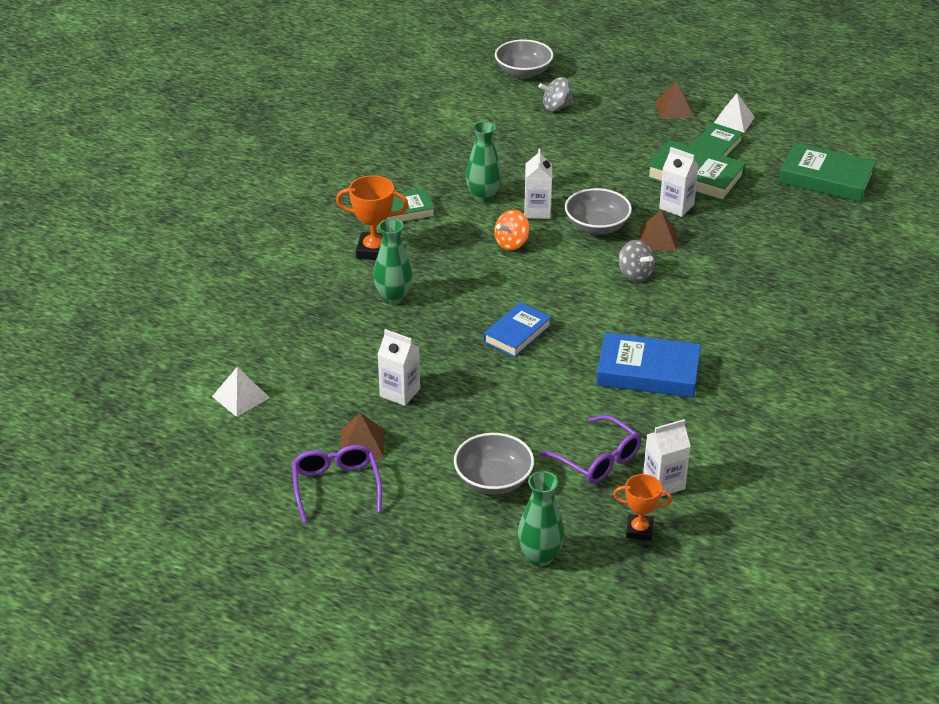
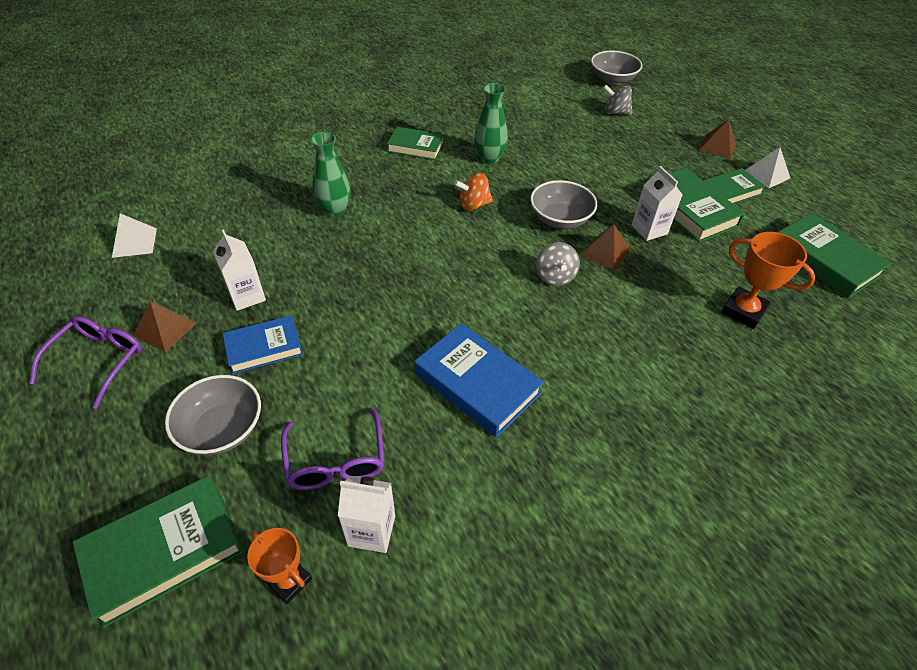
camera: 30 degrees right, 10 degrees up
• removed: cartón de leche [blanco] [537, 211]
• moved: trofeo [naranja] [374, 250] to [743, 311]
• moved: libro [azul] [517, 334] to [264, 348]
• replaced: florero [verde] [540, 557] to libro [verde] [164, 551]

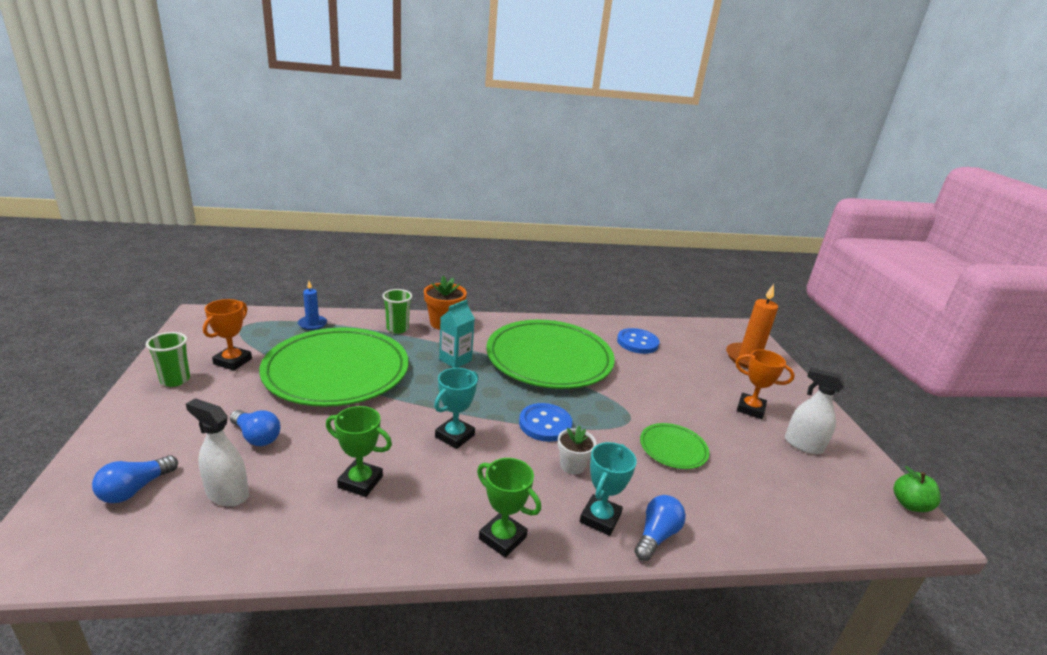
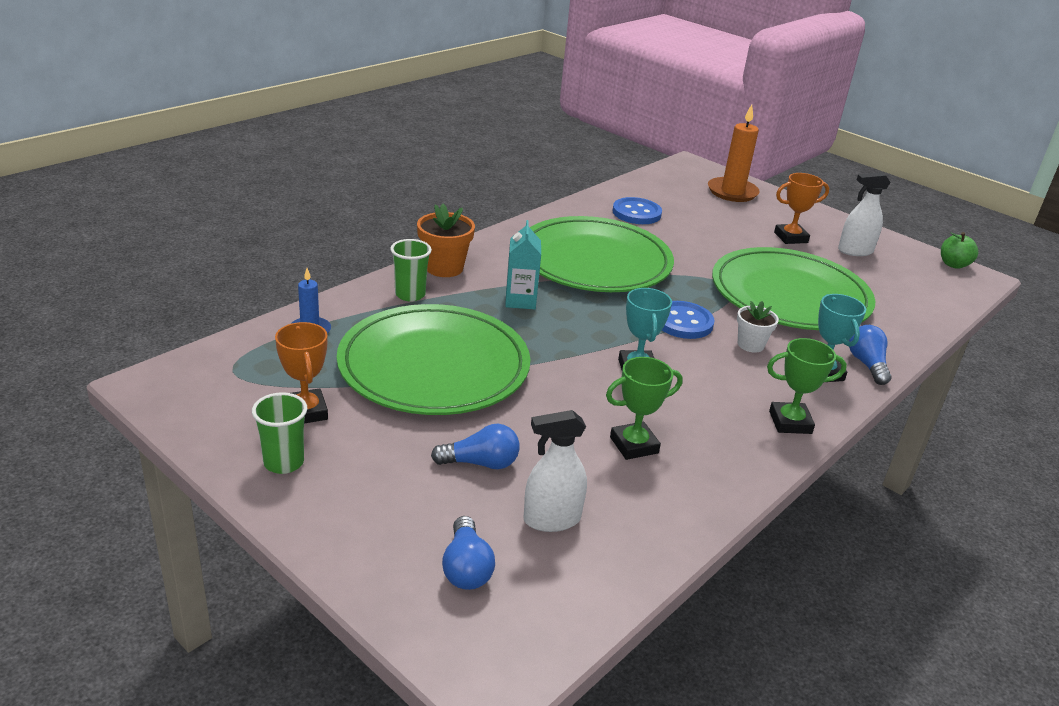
camera: 40 degrees left, 5 degrees up
• resized: plato [verde] [673, 448] = [790, 295] x2.27

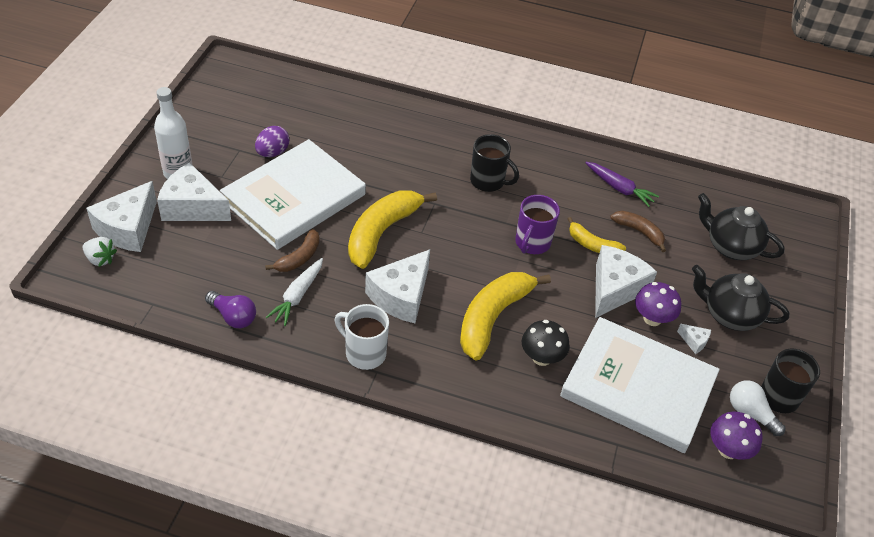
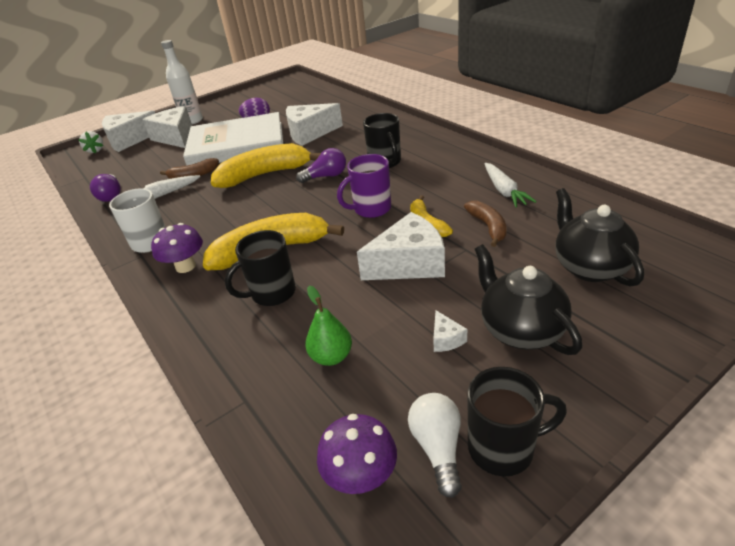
camera: 45 degrees right, 10 degrees down
• recoloured: zanahoria [morado] [619, 188] to zanahoria [blanco] [504, 191]
• moved: queso [blanco] [401, 296] to [310, 133]
• moved: seta [morado] [652, 318] to [185, 266]
• replaced: libro [blanco] [638, 387] to pera [verde] [331, 356]
• replaced: seta [negro] [541, 357] to taza [negro] [272, 293]
• added: bombilla [morado] [326, 176]

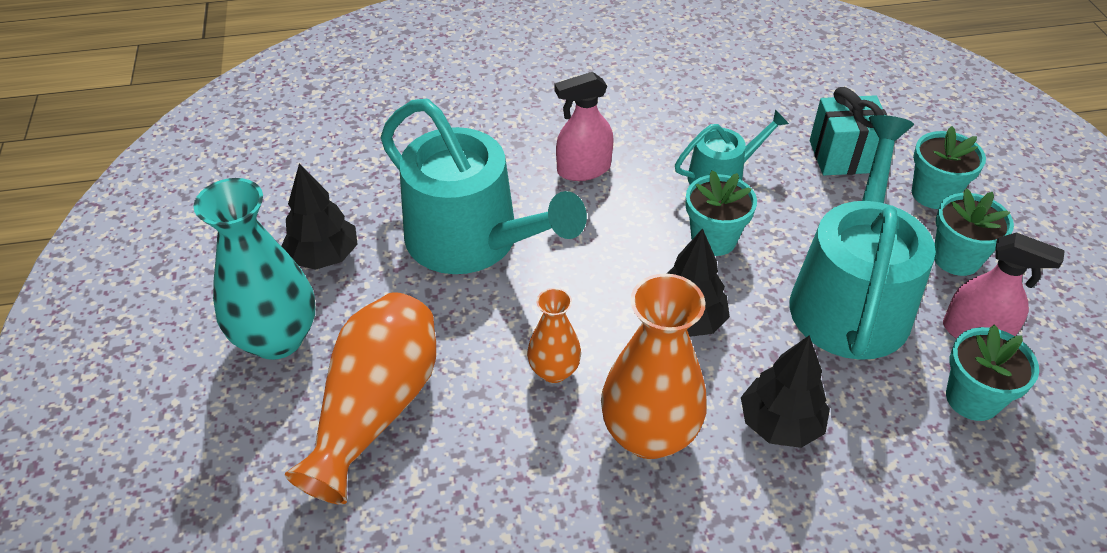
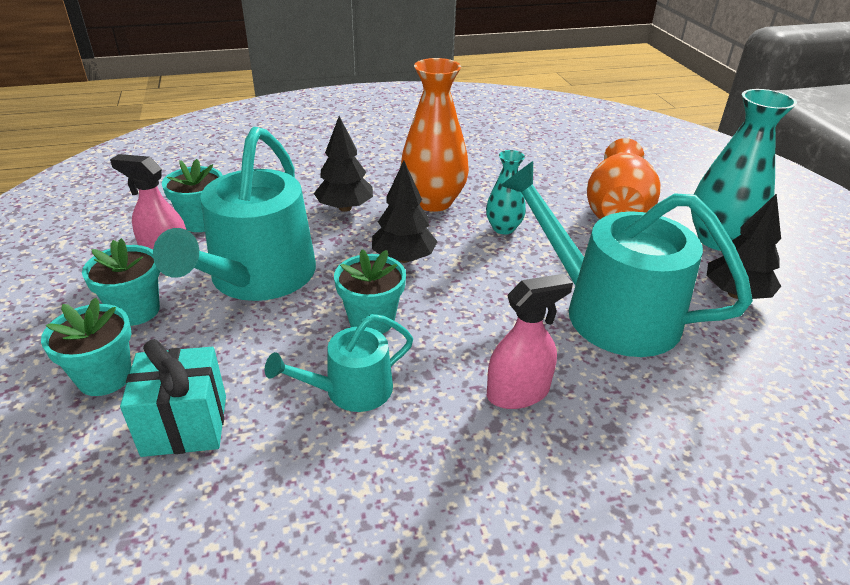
camera: 175 degrees right, 10 degrees down
• recoloured: florero [naranja] [554, 371] to florero [turquesa] [503, 228]

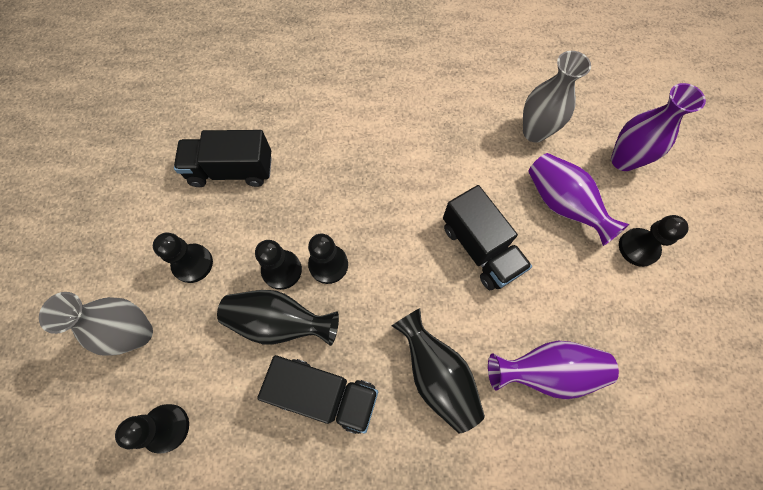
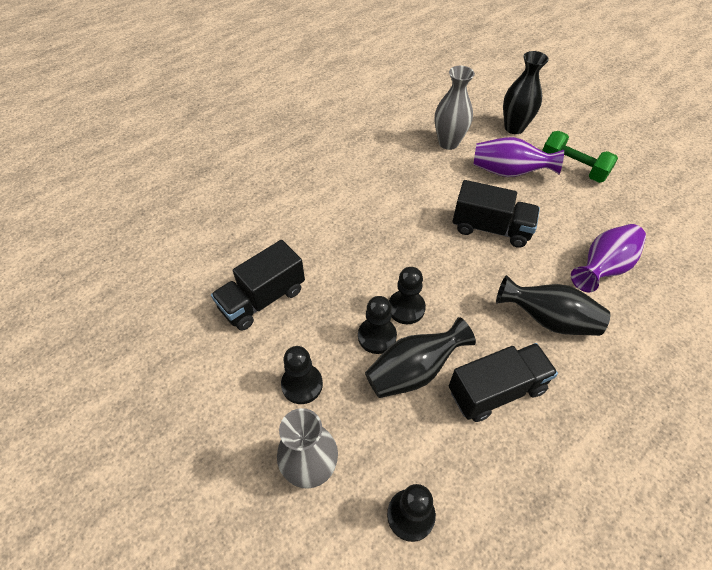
camera: 40 degrees left, 15 degrees down
• recoloured: florero [morado] [623, 160] to florero [negro] [514, 128]
• replaced: peón [negro] [638, 248] to mancuerna [verde] [573, 168]

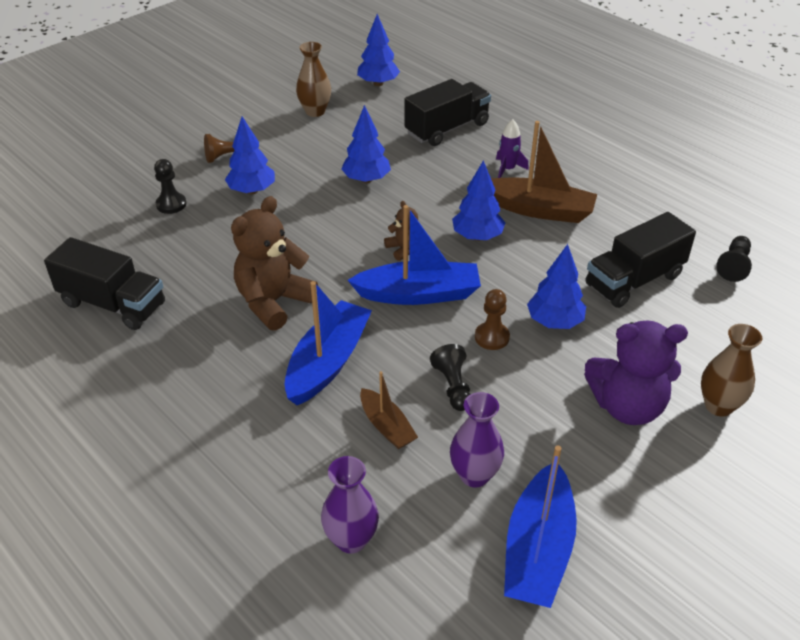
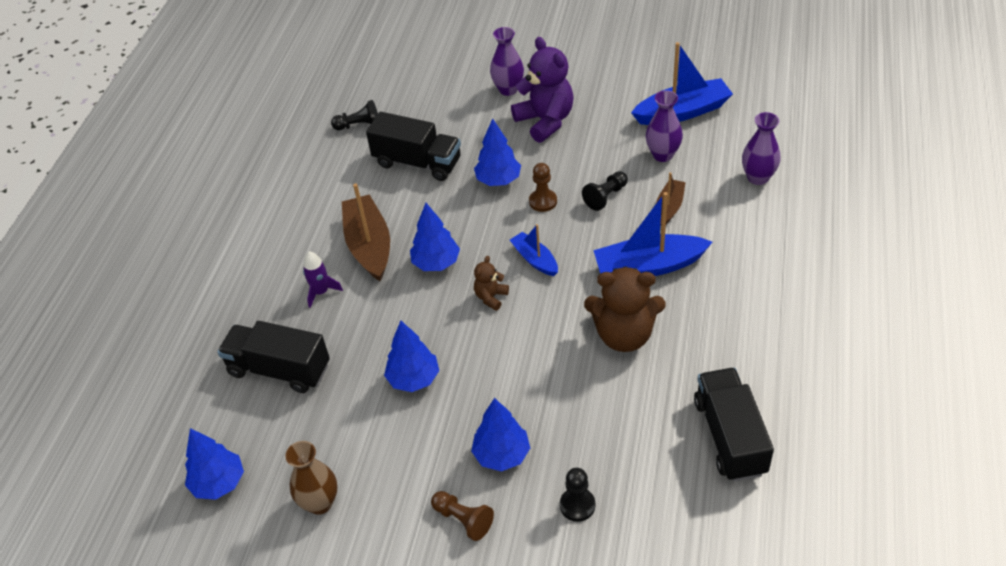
camera: 120 degrees left, 5 degrees up
• resized: barco [azul] [419, 294] = [535, 259] x0.57
• recoloured: florero [marrón] [718, 406] to florero [morado] [508, 89]

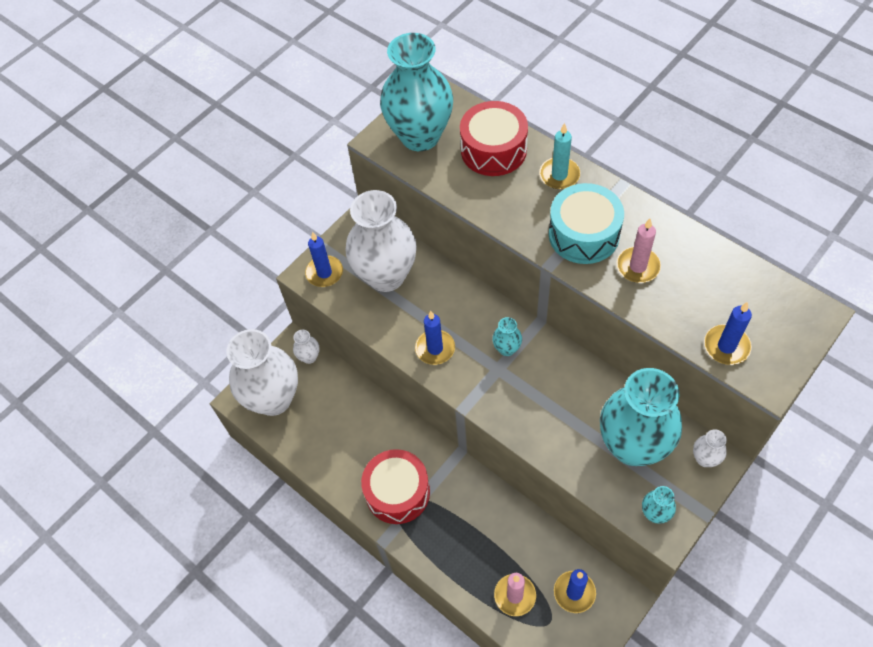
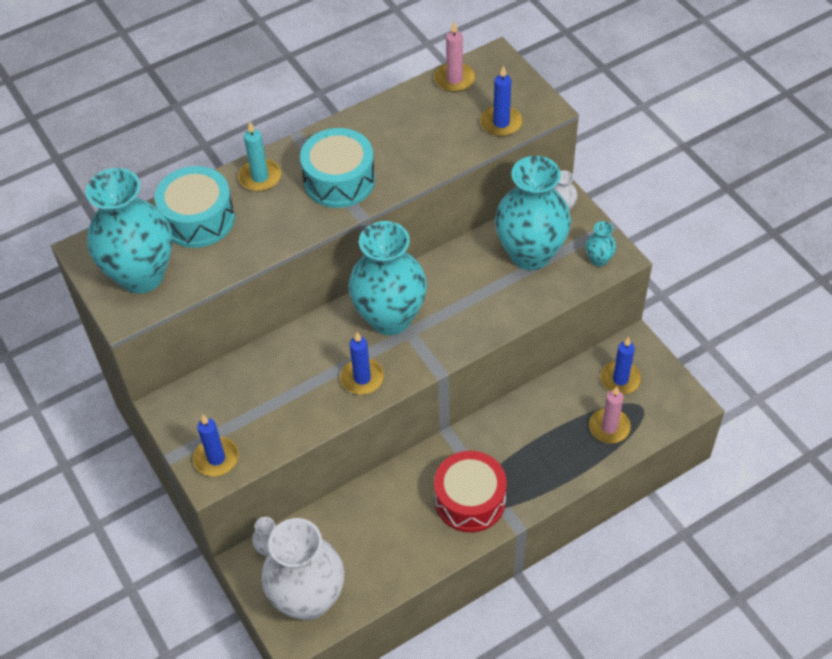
camera: 75 degrees left, 5 degrees down
• recoloured: tambor [rojo] [493, 150] to tambor [turquesa] [198, 219]
• removed: florero [blanco] [386, 276]
• moved: vela [rosa] [638, 266] to [454, 79]
• resized: florero [turquesa] [507, 349] = [390, 318] x2.45

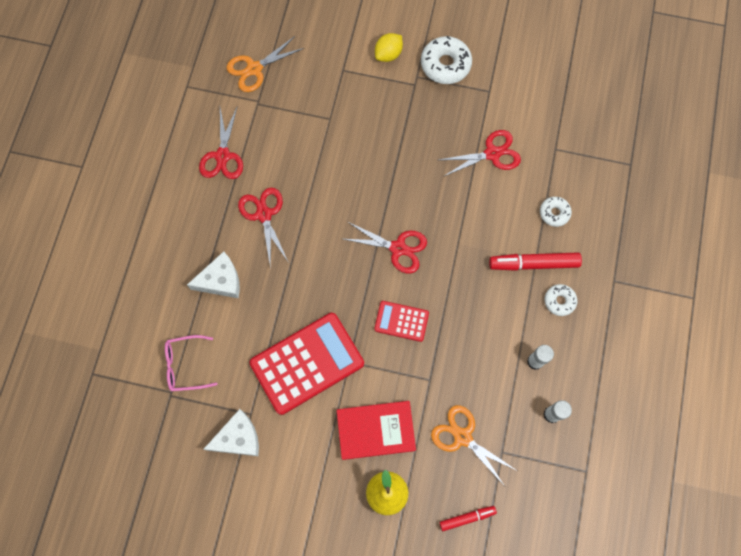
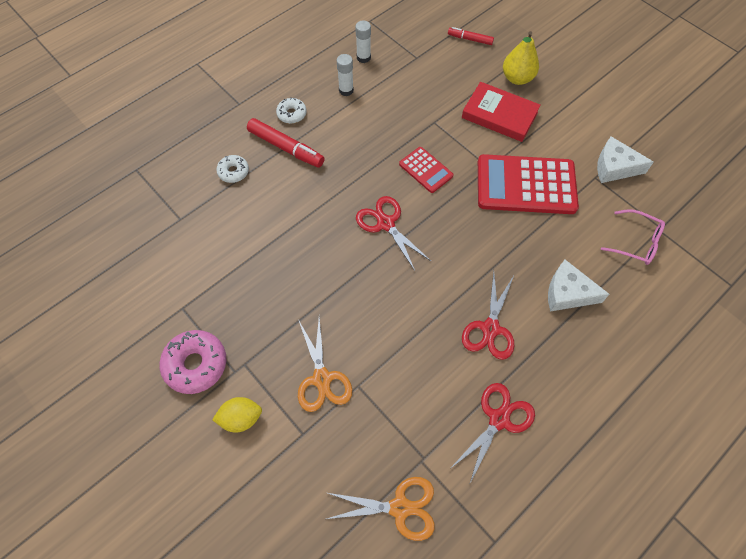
camera: 145 degrees left, 10 degrees down
• recoloured: rosquilla [blanco] [445, 65] to rosquilla [rosa] [196, 364]
• removed: tijeras [rojo] [492, 153]
• moved: tijeras [naranja] [462, 437] to [322, 378]

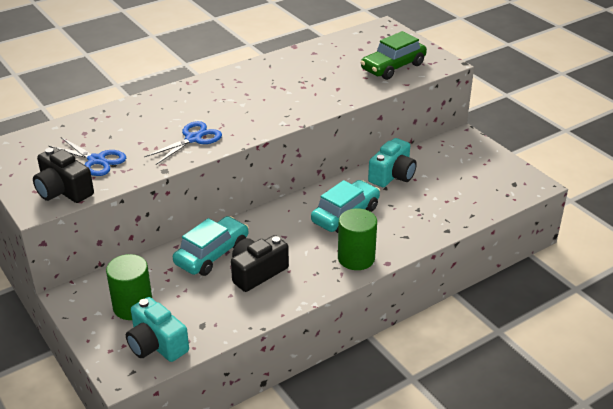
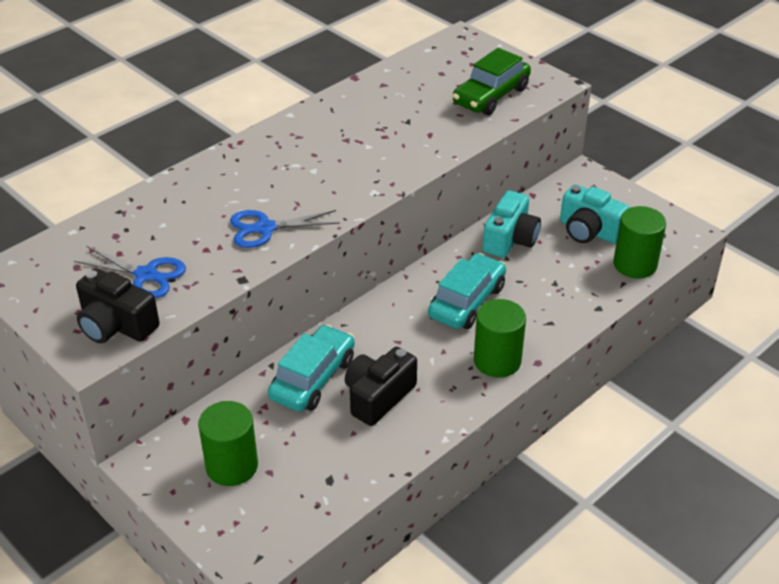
camera: 10 degrees left, 5 degrees up
• turned: tijeras [azul] [193, 139] = [265, 228] 135 degrees counterclockwise
• moved: cámara [turquesa] [156, 344] to [589, 231]
• added: cilindro [verde] [635, 264]

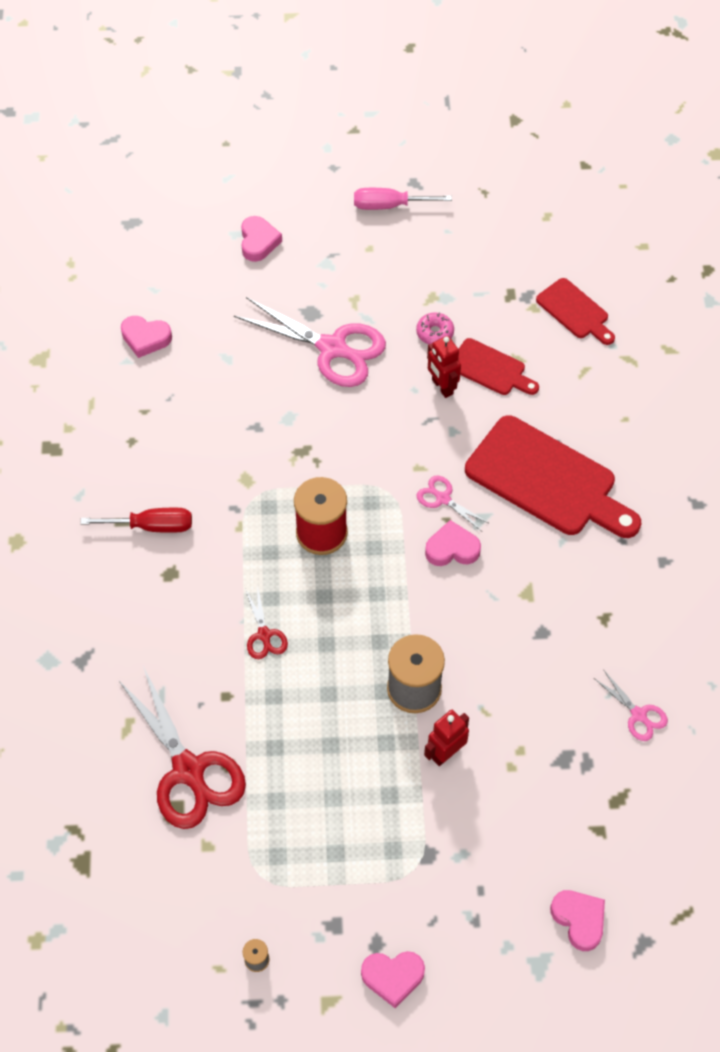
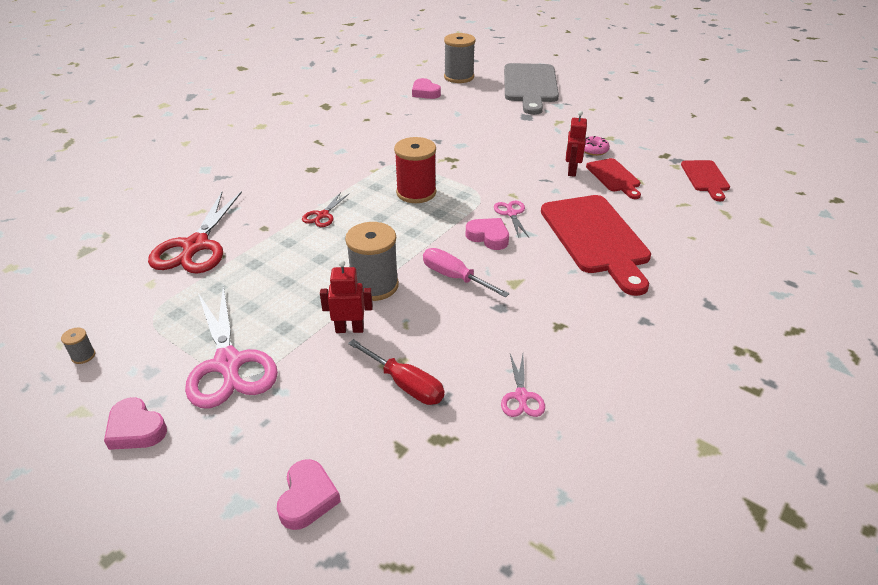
camera: 40 degrees right, 20 degrees down
• moved: destornillador [rosa] [389, 205] to [454, 277]
• replaced: corazón [rosa] [258, 242] to tabla de cortar [gris] [530, 86]
• moved: tijeras [rosa] [333, 348] to [228, 364]
• moved: destornillador [rojo] [152, 526] to [405, 384]
• added: carrete [gris] [459, 77]

